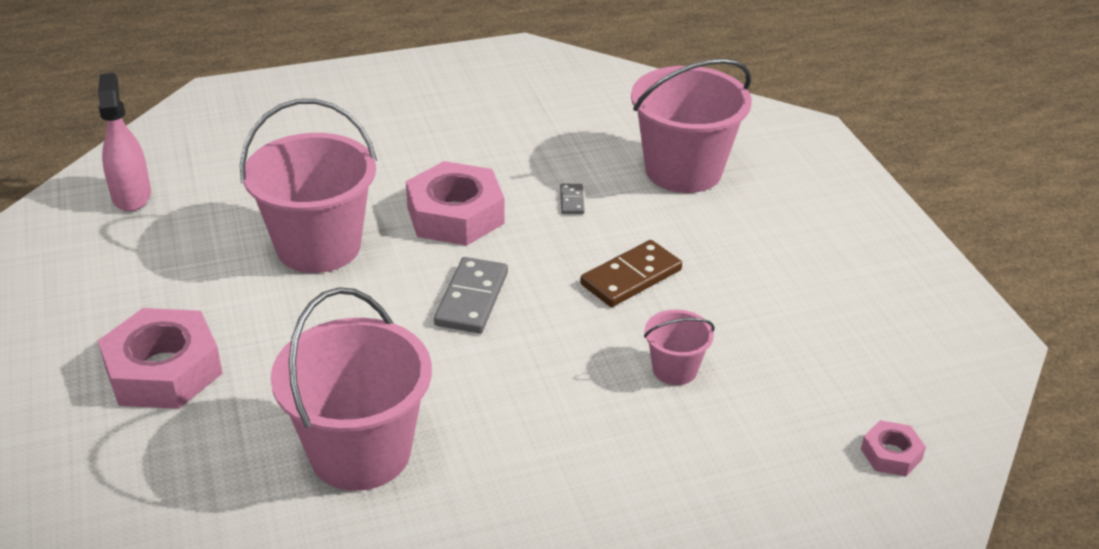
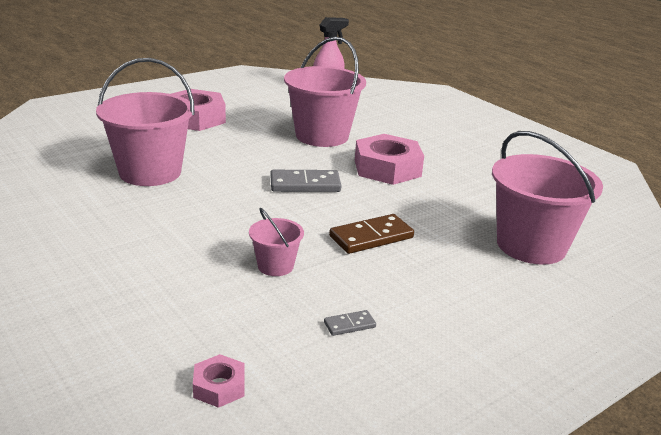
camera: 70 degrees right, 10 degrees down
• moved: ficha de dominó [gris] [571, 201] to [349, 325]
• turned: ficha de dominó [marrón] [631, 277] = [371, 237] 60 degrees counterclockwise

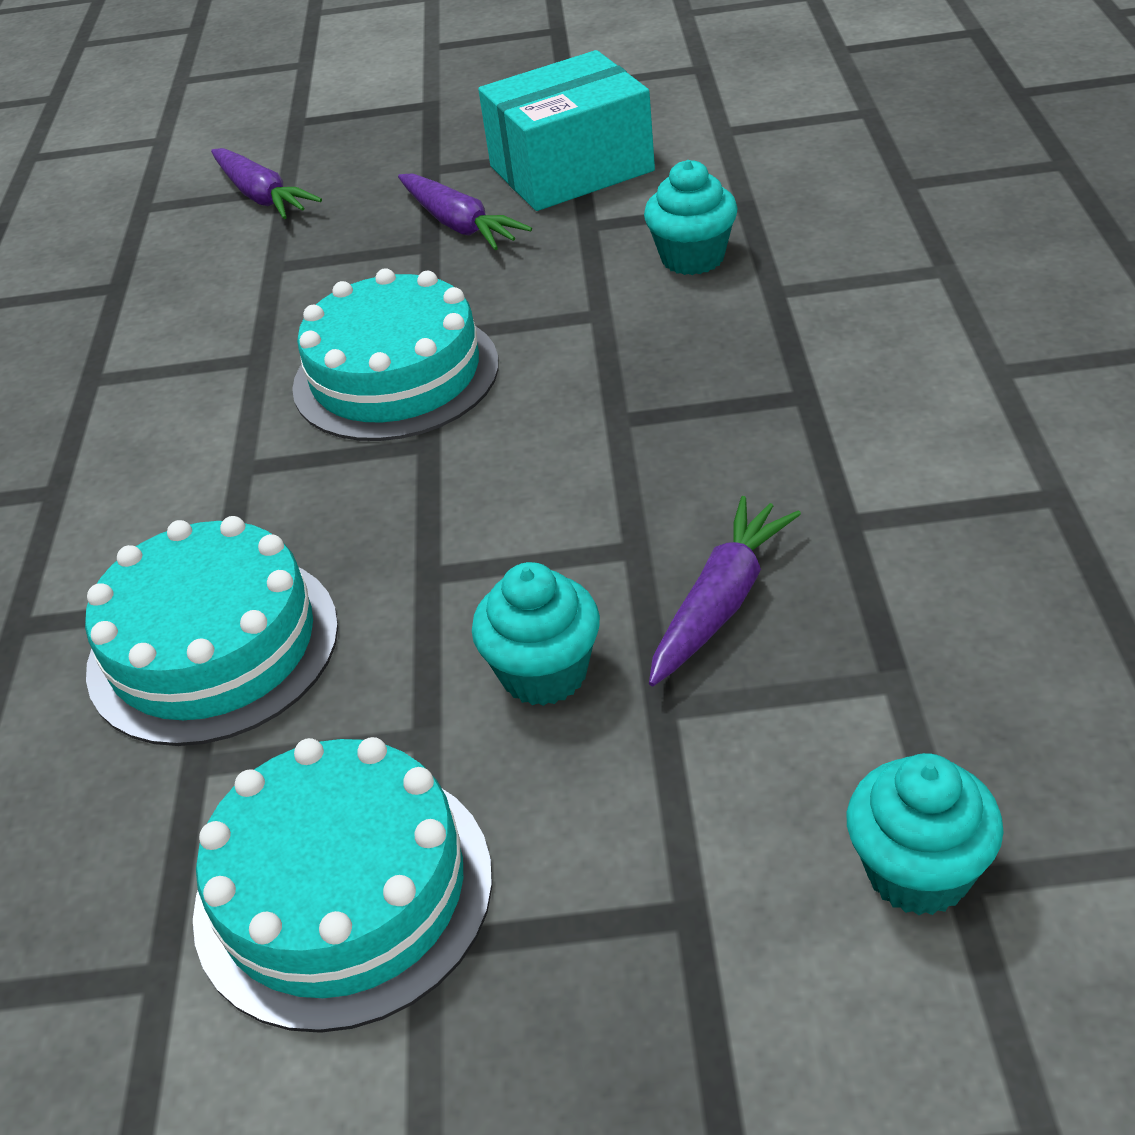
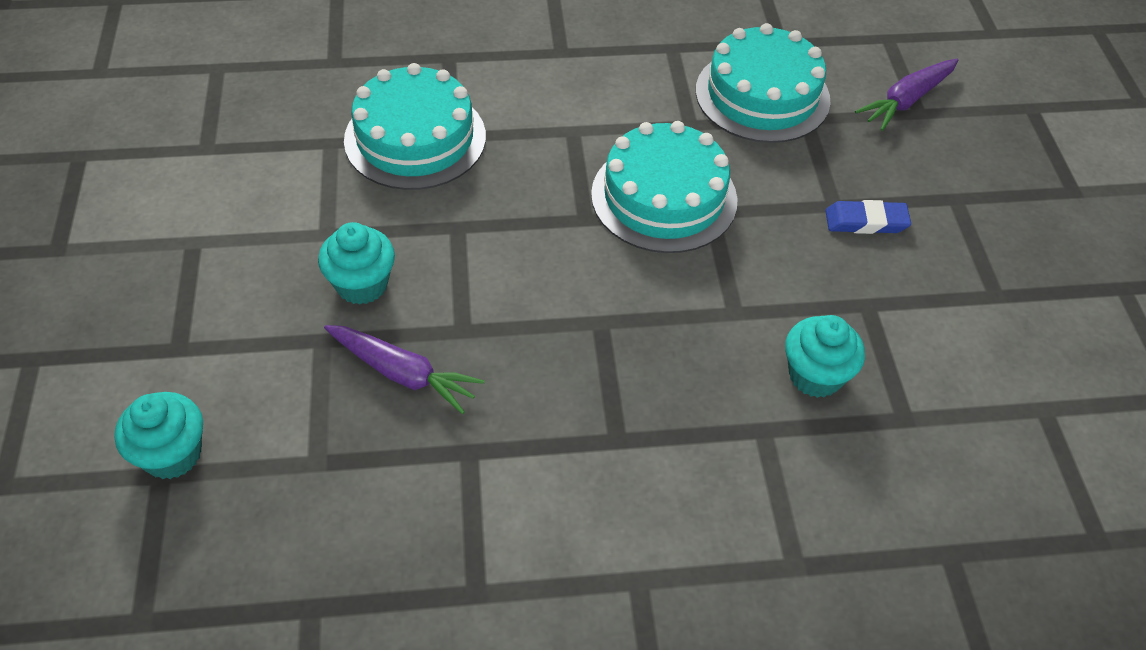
camera: 80 degrees right, 10 degrees up
• removed: caja [turquesa] [571, 169]
• replaced: zanahoria [morado] [459, 225] to goma de borrar [azul] [866, 221]
• moved: tarta [turquesa] [343, 892] to [762, 95]

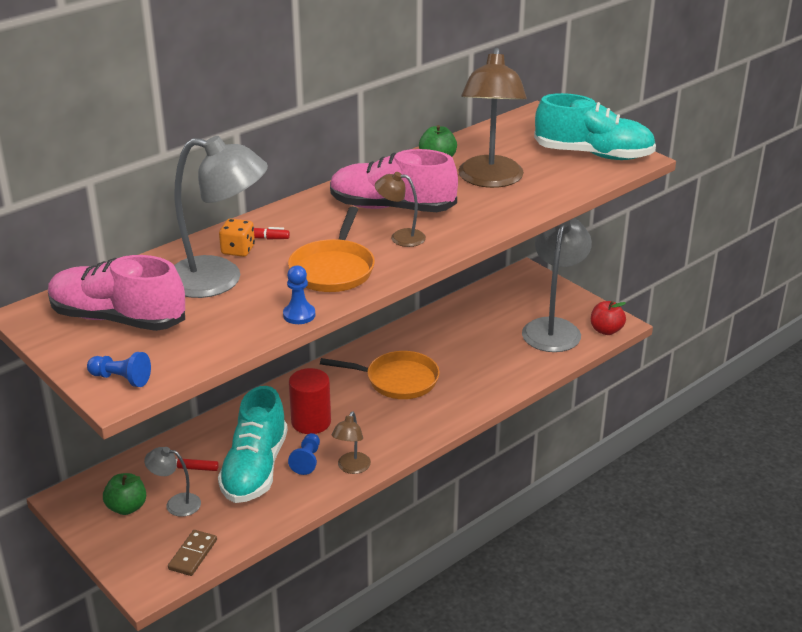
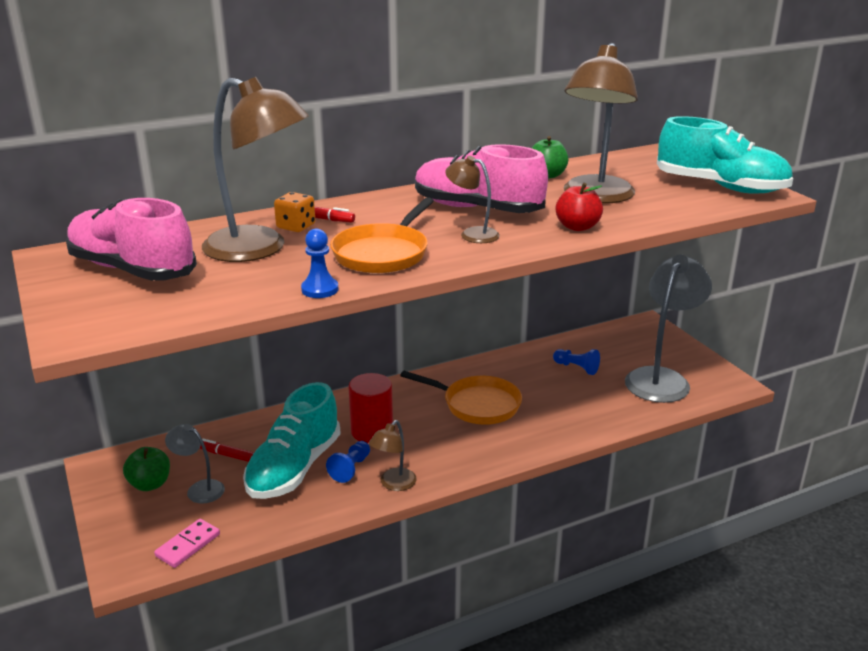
camera: 15 degrees right, 5 degrees down
• recoloured: lámpara [gris] [219, 280] to lámpara [marrón] [259, 249]
• moved: manzana [rojo] [606, 330] to [577, 227]
• moved: peón [azul] [121, 379] to [577, 368]
• recoloured: ficha de dominó [marrón] [192, 554] to ficha de dominó [rosa] [188, 545]

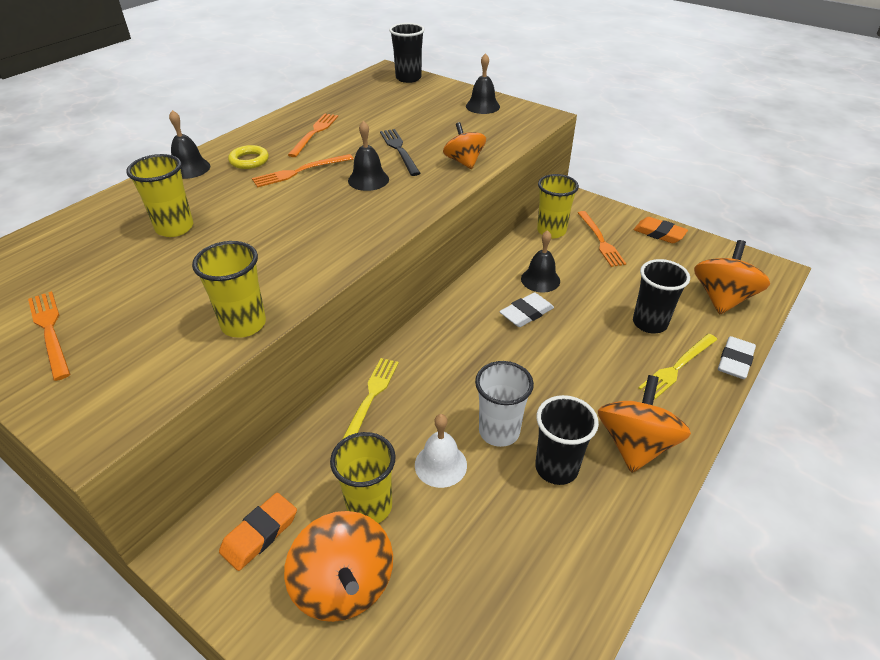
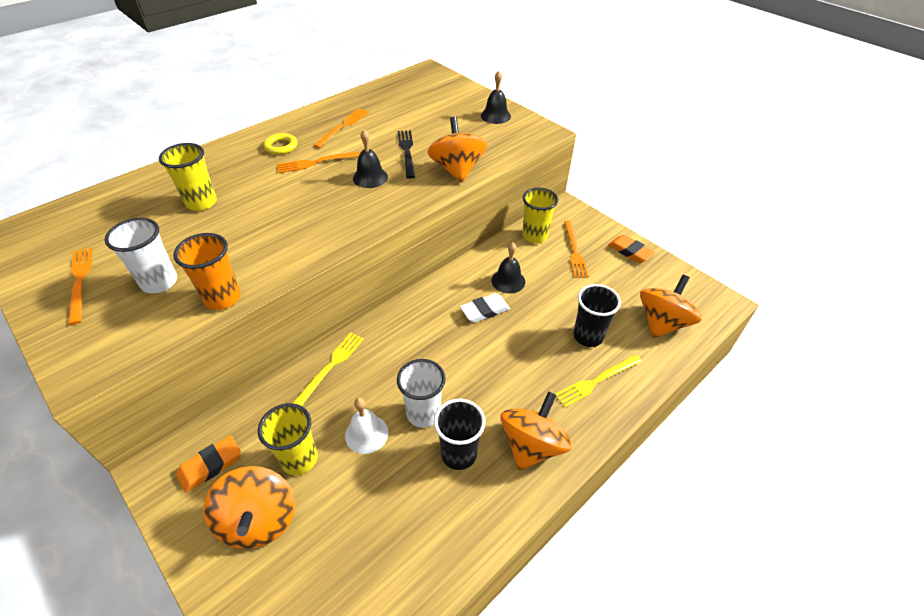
camera: 10 degrees right, 5 degrees up
• removed: vaso [negro] [408, 78]
• removed: campana [negro] [189, 168]
• resized: peonza [naranja] [464, 162] = [457, 170] x1.52
• recoloured: vaso [amarillo] [243, 324] to vaso [naranja] [223, 298]
• removed: goma de borrar [blanco] [735, 361]
• added: vaso [blanco] [159, 282]

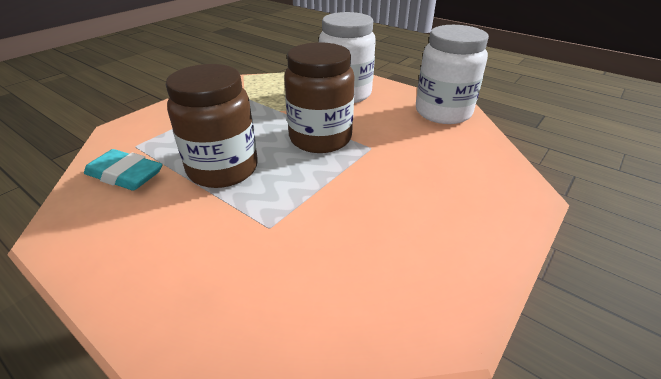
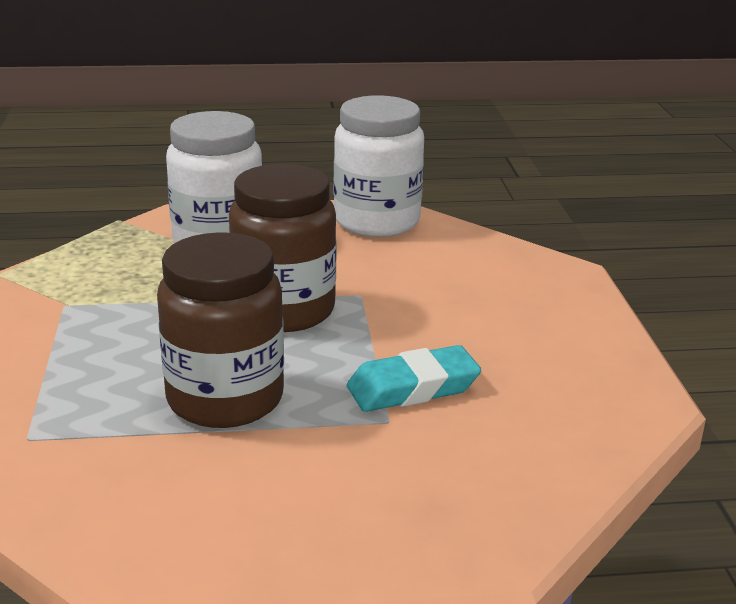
camera: 45 degrees left, 10 degrees down
• moved: goma de borrar [turquesa] [125, 175] to [413, 388]

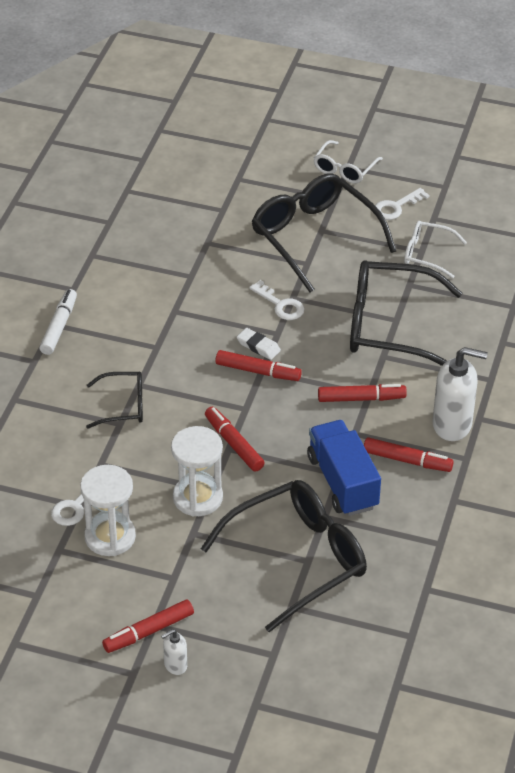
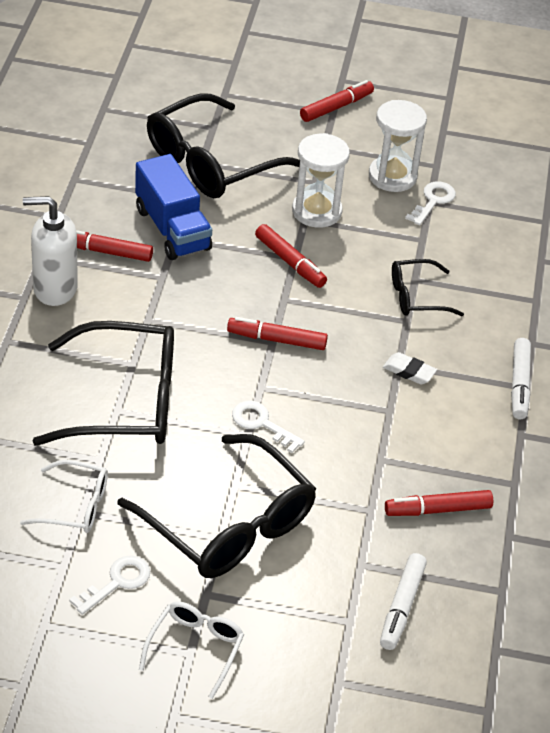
camera: 170 degrees right, 0 degrees up
• moved: goma de borrar [blanco] [258, 346] to [409, 371]
• moved: rotulador [rojo] [361, 398] to [438, 510]
• removed: dispensador de jabón [blanco] [175, 665]
• added: rotulador [blanco] [401, 607]

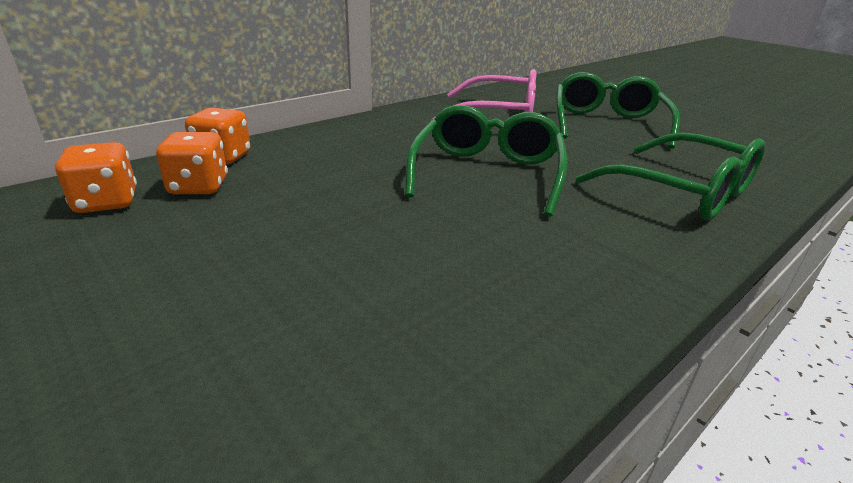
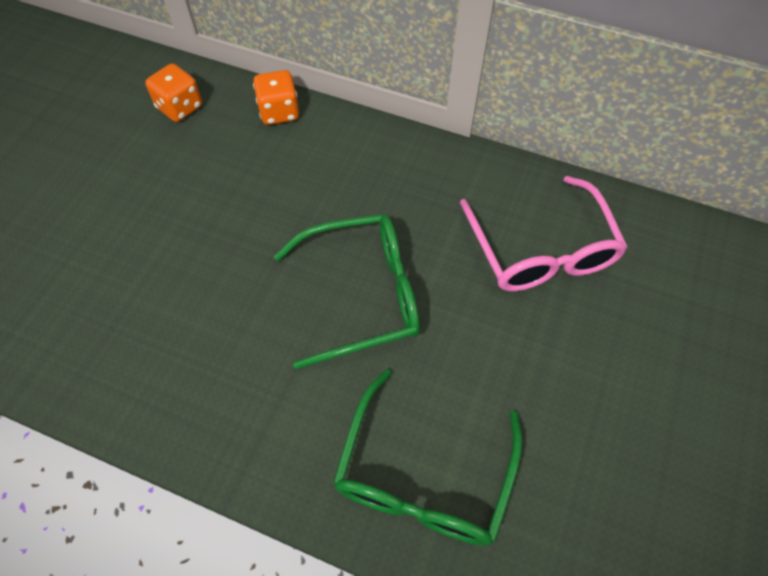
camera: 65 degrees right, 30 degrees up
• removed: gafas [verde] [607, 124]
• removed: dado [naranja] [199, 187]

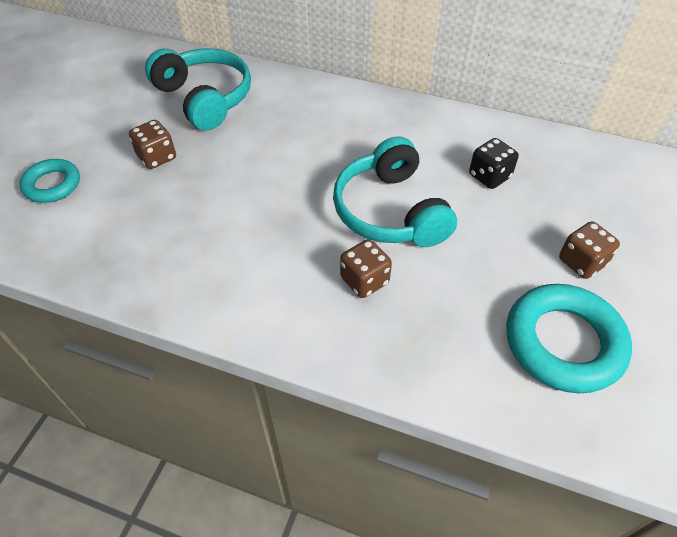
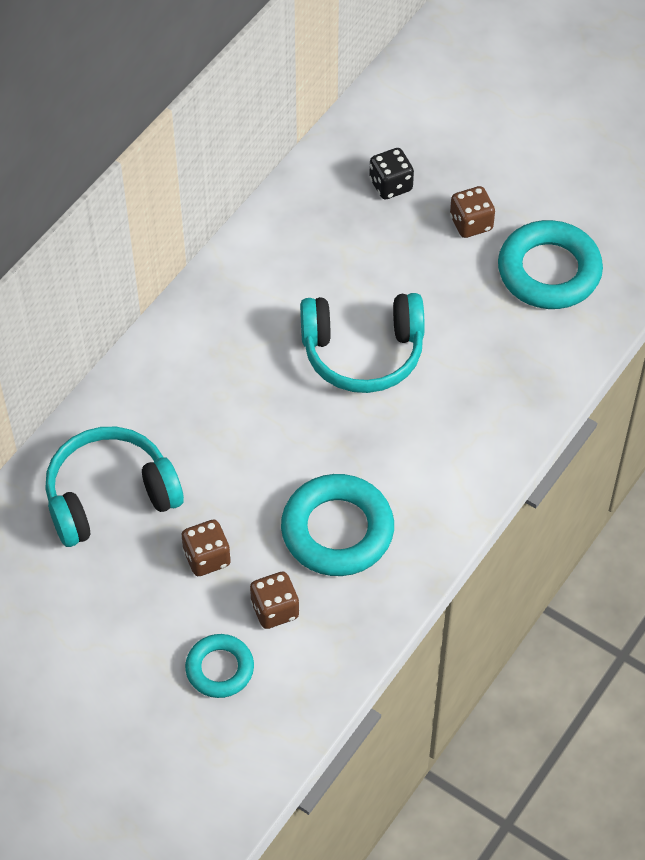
camera: 75 degrees left, 5 degrees up
• moved: dado [negro] [489, 176] to [390, 185]
• moved: dado [marrón] [364, 280] to [275, 609]
• added: anillo [turquesa] [337, 530]

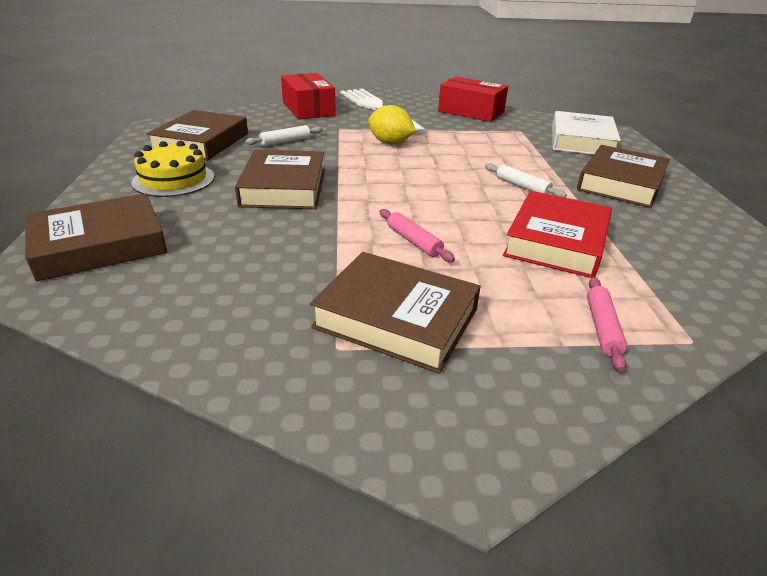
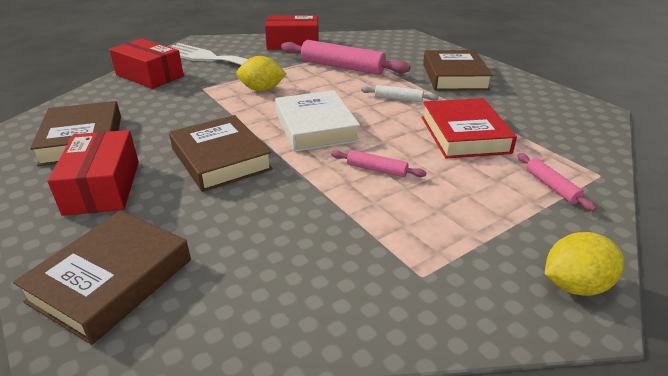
camera: 30 degrees left, 0 degrees up
• moved: libro [blanco] [581, 141] to [315, 127]
• removed: rodillo [blanco] [285, 141]
• replaced: tarta [amarillo] [173, 179] to caja [rojo] [103, 187]
• removed: libro [marrón] [396, 318]
• added: rodillo [rosa] [342, 67]
• added: limón [amarillo] [575, 285]

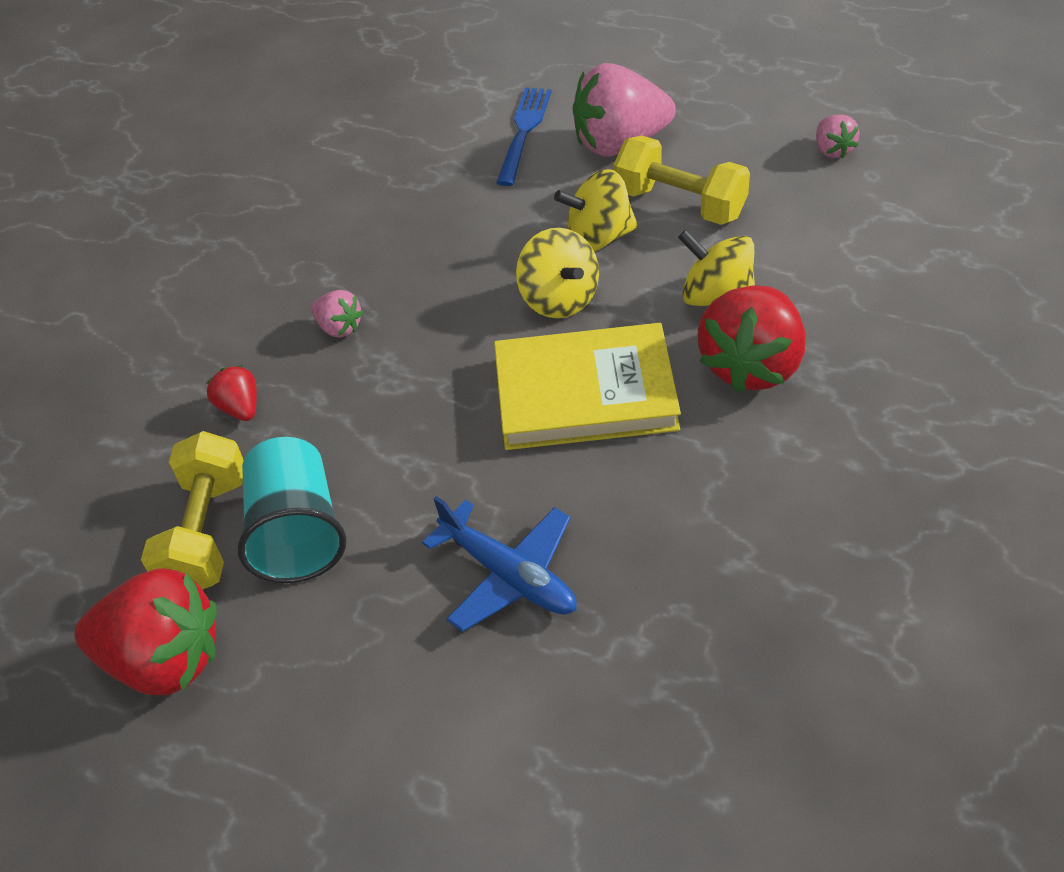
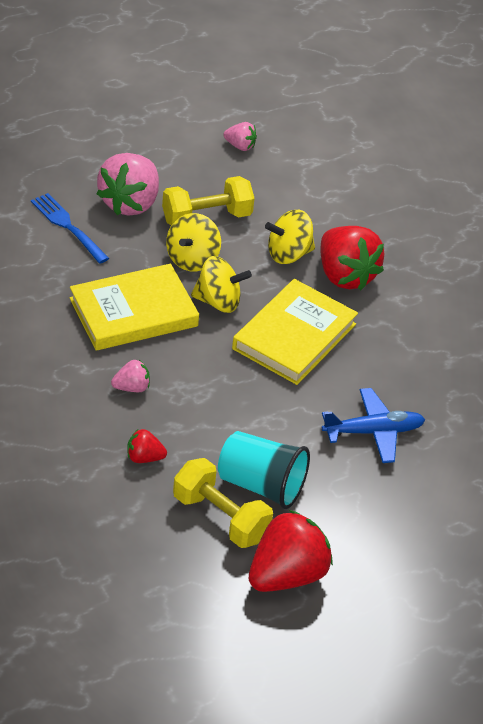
camera: 60 degrees left, 5 degrees down
• added: libro [amarillo] [133, 312]

